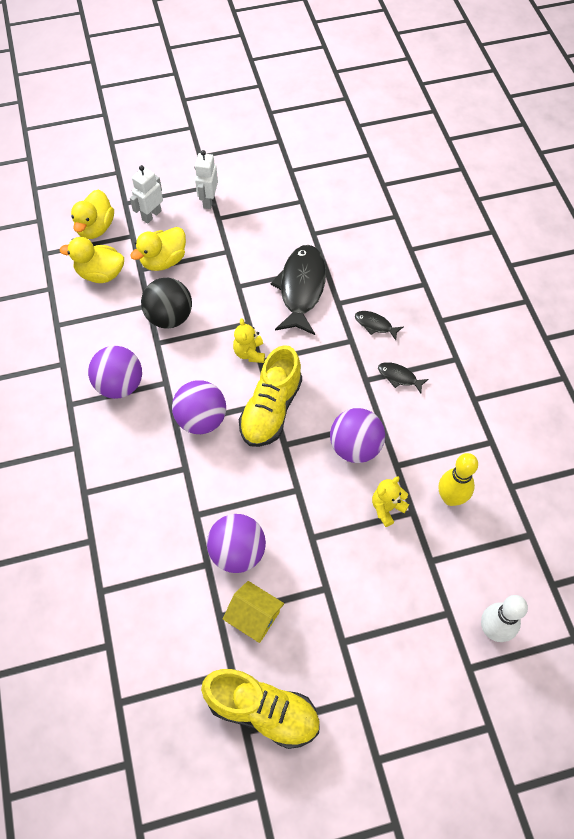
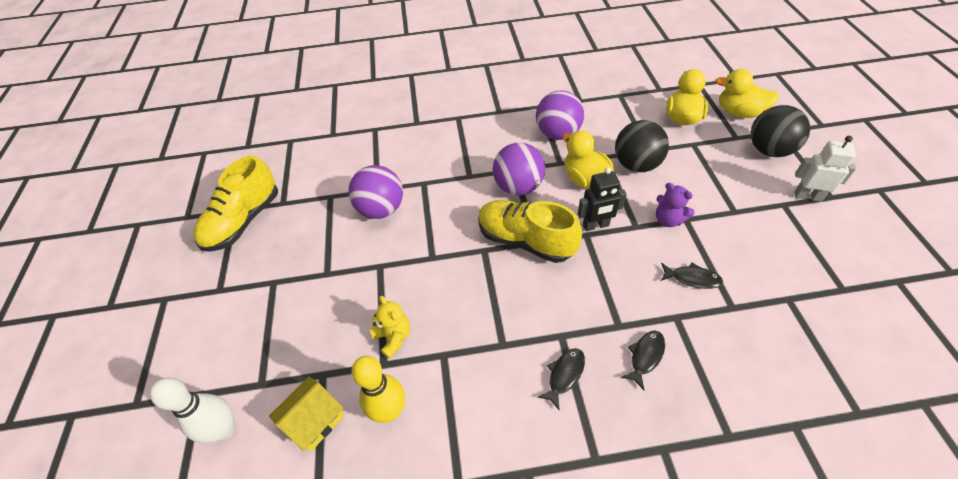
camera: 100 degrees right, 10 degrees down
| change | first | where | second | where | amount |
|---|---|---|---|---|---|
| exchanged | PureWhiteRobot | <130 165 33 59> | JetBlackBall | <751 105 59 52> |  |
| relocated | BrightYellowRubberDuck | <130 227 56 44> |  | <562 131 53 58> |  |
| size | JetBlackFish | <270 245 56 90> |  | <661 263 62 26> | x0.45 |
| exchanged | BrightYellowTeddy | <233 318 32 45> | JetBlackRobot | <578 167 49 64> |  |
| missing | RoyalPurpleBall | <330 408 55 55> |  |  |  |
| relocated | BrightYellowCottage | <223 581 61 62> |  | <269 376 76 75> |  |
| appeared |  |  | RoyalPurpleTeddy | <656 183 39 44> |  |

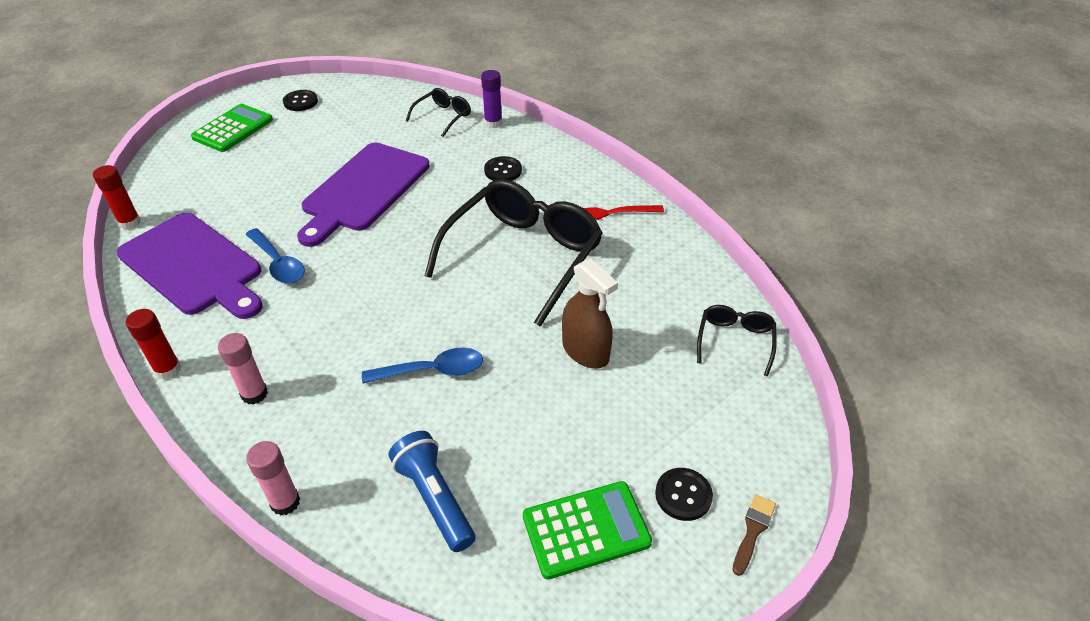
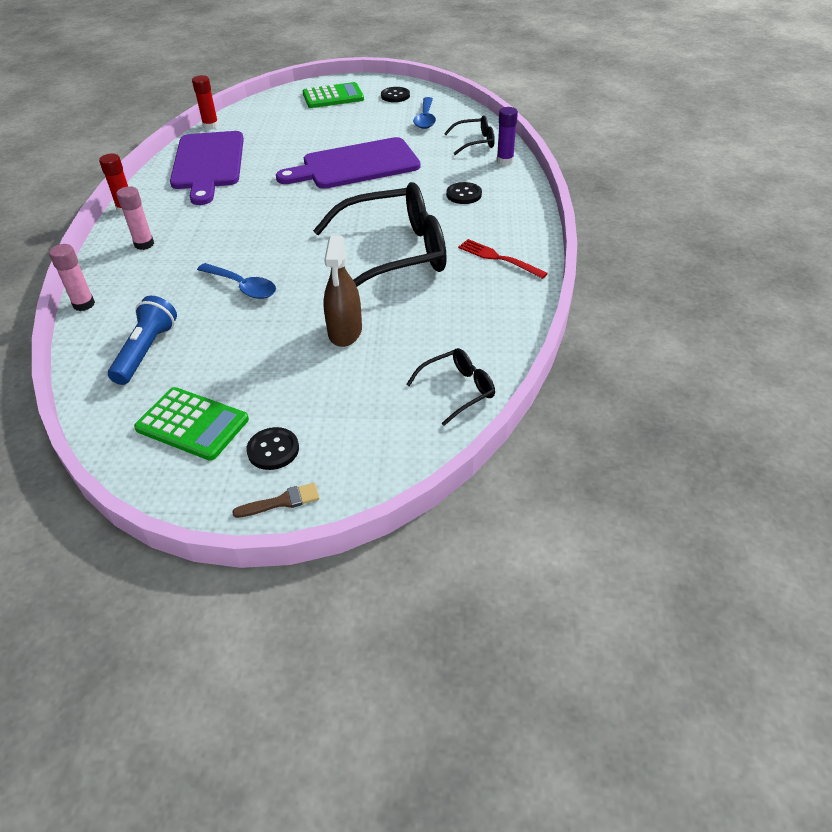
camera: 45 degrees right, 0 degrees up
| change | first | where | second | where | amount |
|---|---|---|---|---|---|
| relocated | RoyalBlueTablespoon | <246 228 59 56> |  | <413 97 23 32> |  |

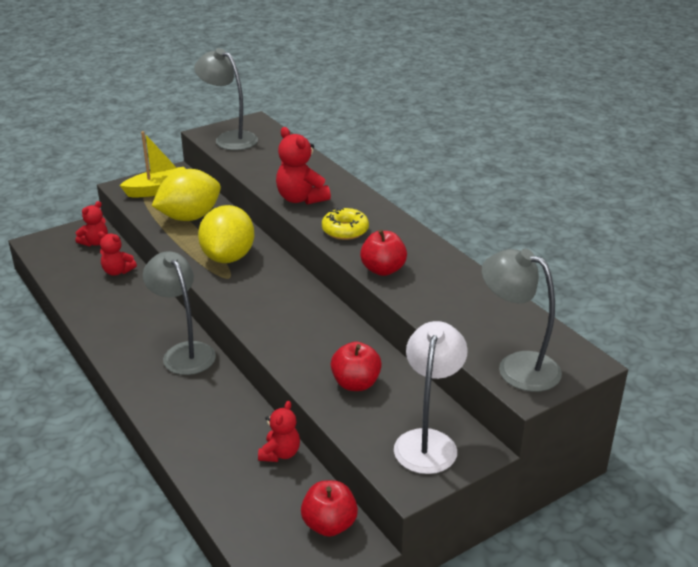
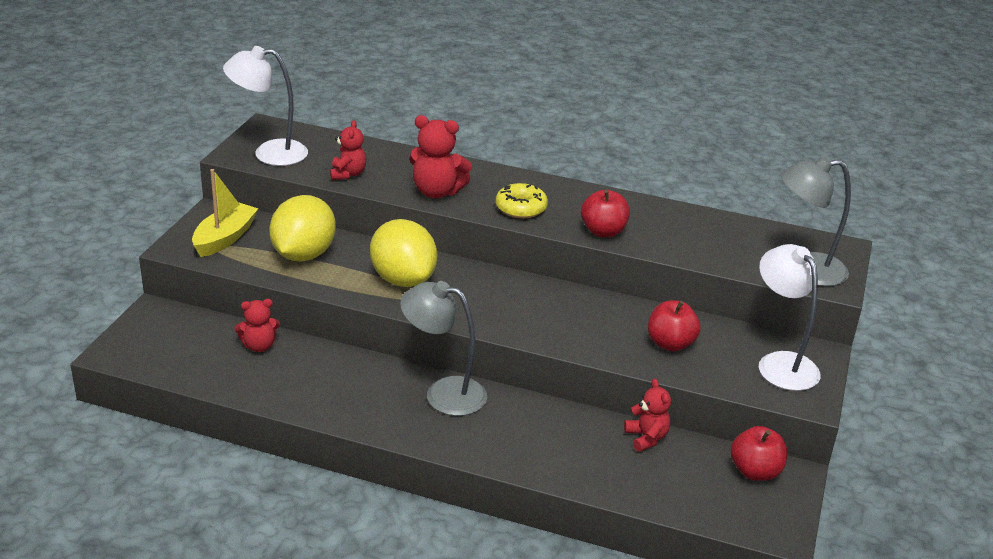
camera: 40 degrees left, 0 degrees up
| change | first | where | second | where | amount |
|---|---|---|---|---|---|
| colour | GreyDeskLamp | <194 48 64 102> | PureWhiteDeskLamp | <223 46 85 120> |  |
| relocated | CrimsonTeddy | <76 201 32 45> |  | <330 120 36 60> |  |

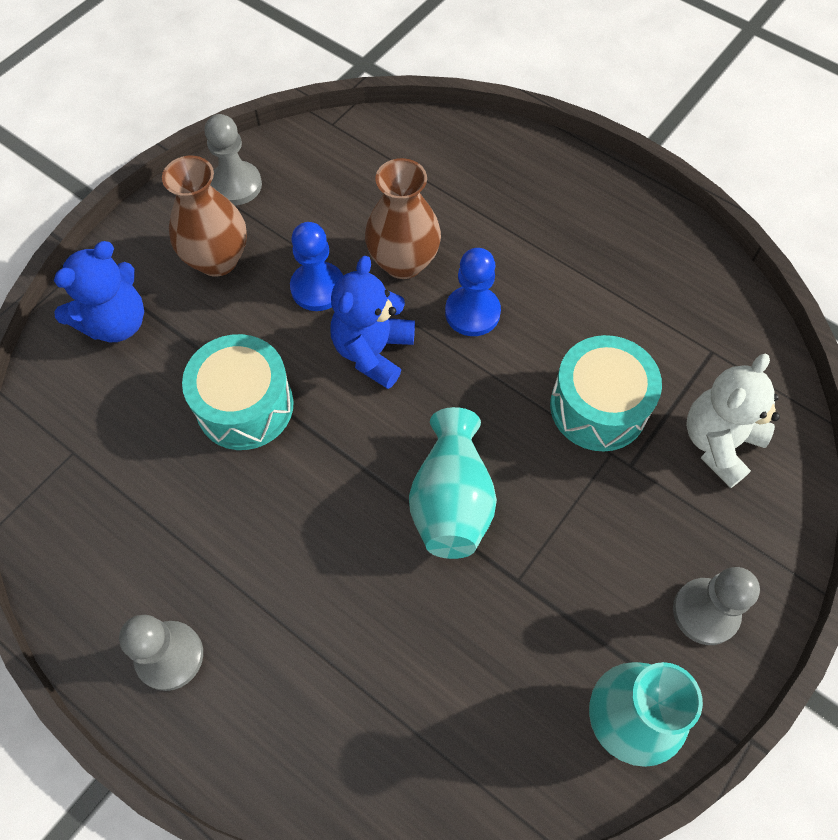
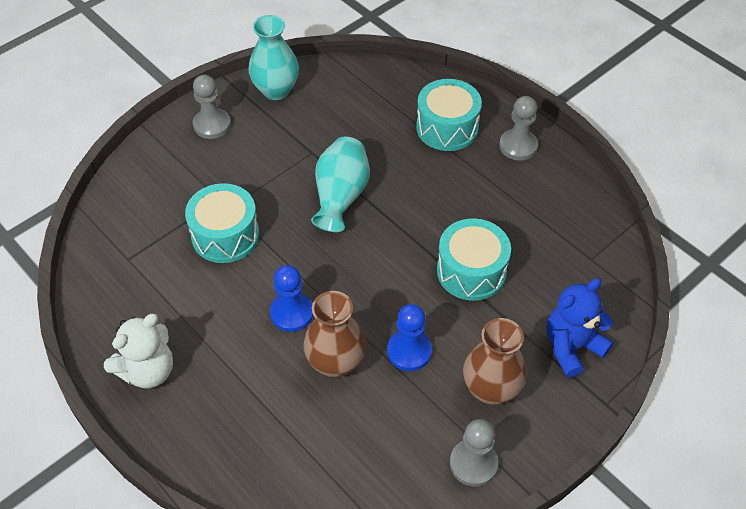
camera: 170 degrees left, 10 degrees down
| change | first | where | second | where | amount |
|---|---|---|---|---|---|
| missing | RoyalBlueTeddy | <330 256 85 133> |  |  |  |
| relocated | PureWhiteTeddy | <686 354 94 134> |  | <104 314 69 74> |  |
| appeared |  |  | TealSnareDrum | <416 79 66 72> |  |

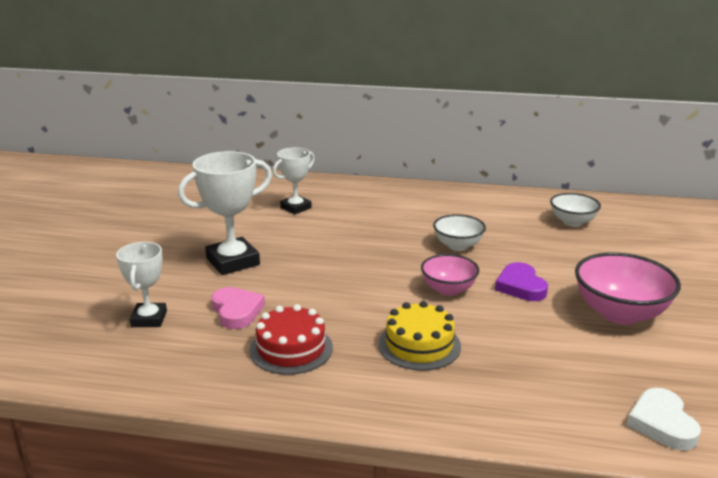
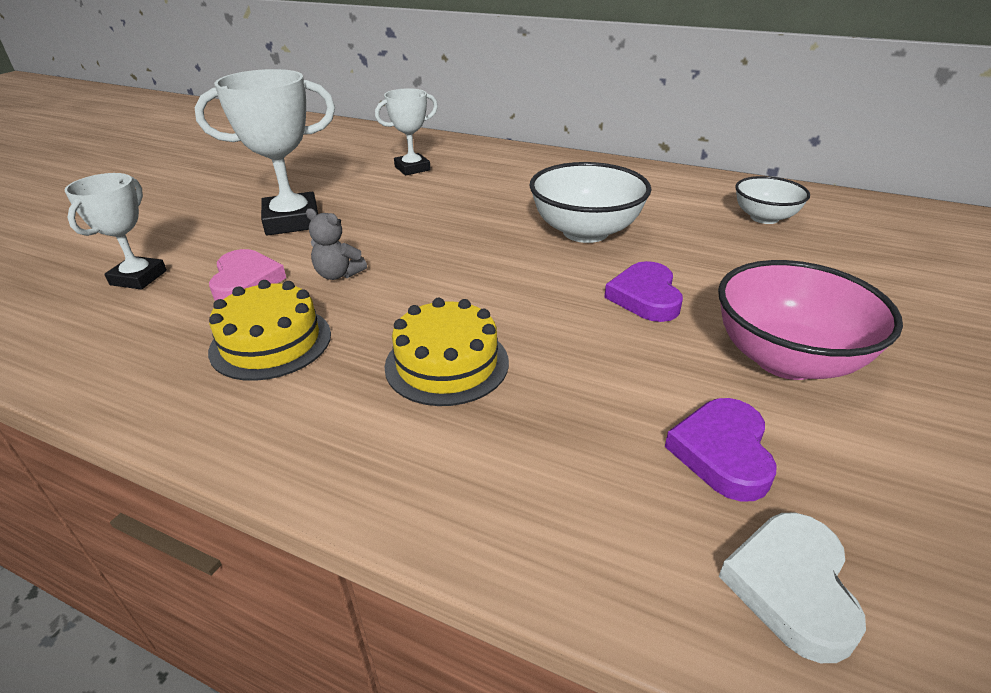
camera: 15 degrees right, 10 degrees up
| change | first | where | second | where | amount |
|---|---|---|---|---|---|
| size | PureWhiteDeepDish | <433 214 53 37> |  | <529 162 122 81> | x1.63 |
| missing | RosePinkDeepDish | <421 254 58 42> |  |  |  |
| colour | CrimsonLayerCake | <249 304 84 71> | BrightYellowLayerCake | <208 280 123 101> |  |
| appeared |  |  | GreyTeddy | <306 208 61 72> |  |
| appeared |  |  | RoyalPurpleHeart | <665 398 112 104> |  |

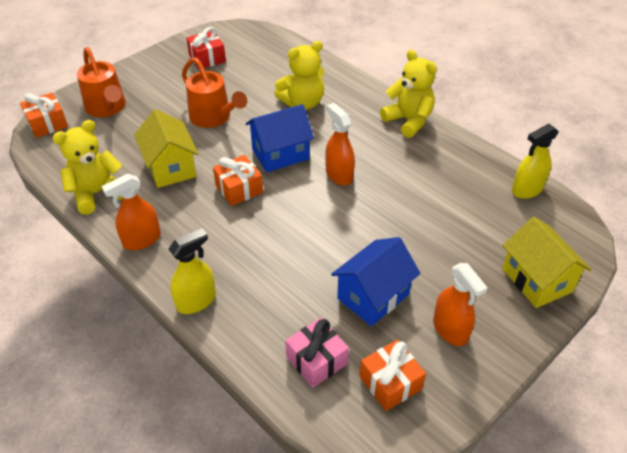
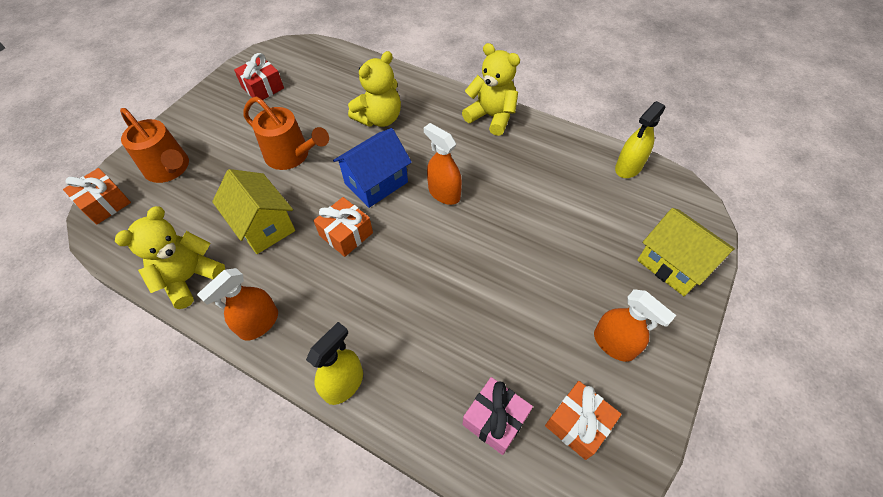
camera: 15 degrees left, 10 degrees up
| change | first | where | second | where | amount |
|---|---|---|---|---|---|
| missing | RoyalBlueCottage | <331 237 90 89> |  |  |  |

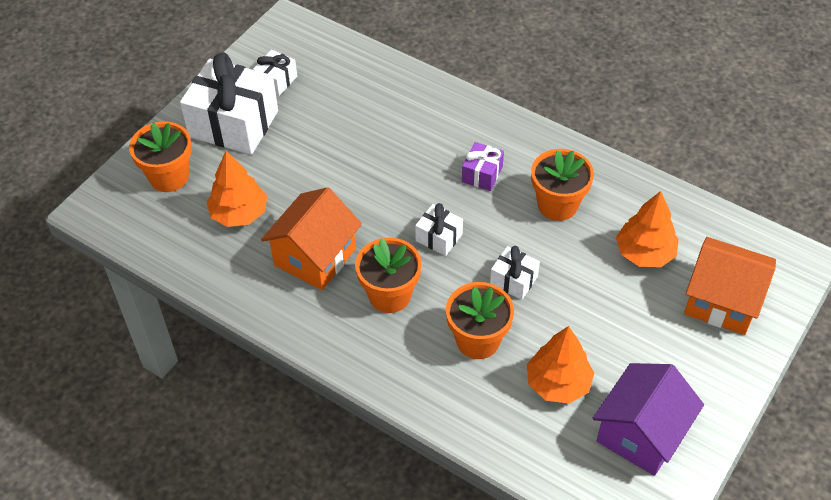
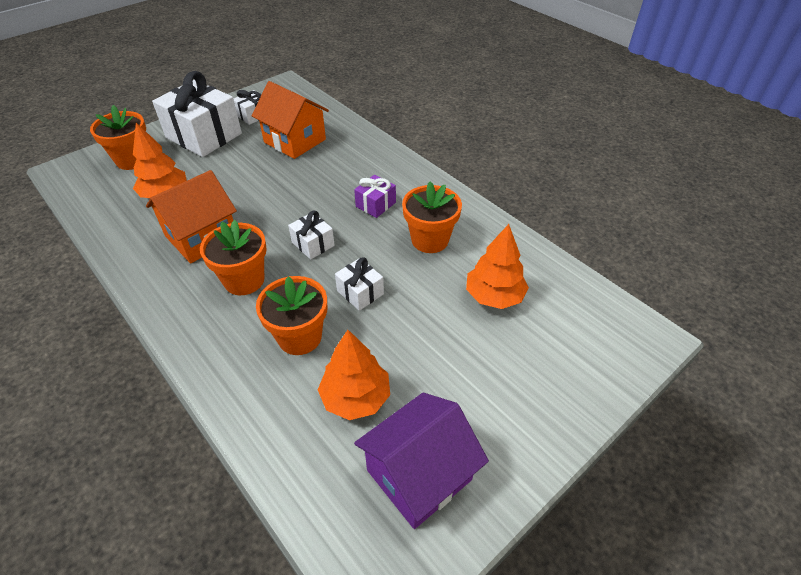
camera: 15 degrees right, 5 degrees down
| change | first | where | second | where | amount |
|---|---|---|---|---|---|
| relocated | OrangeCottage | <684 237 92 98> |  | <252 81 77 78> |  |

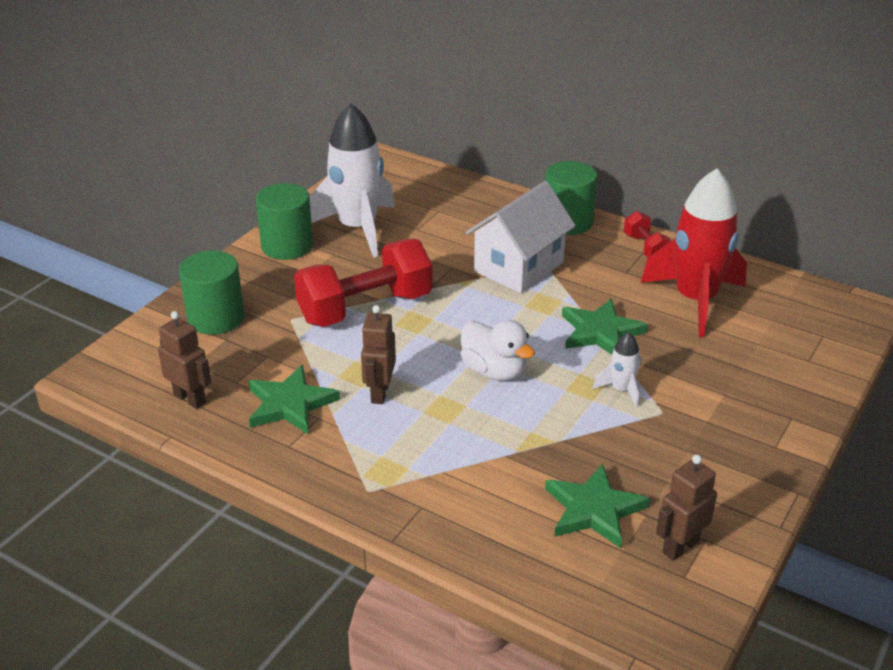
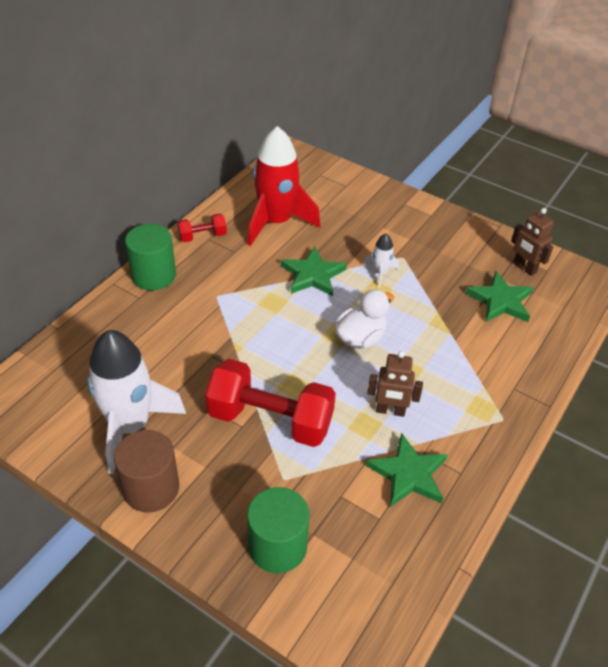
camera: 90 degrees left, 10 degrees up
| change | first | where | second | where | amount |
|---|---|---|---|---|---|
| missing | PureWhiteCottage | <466 181 110 112> |  |  |  |
| colour | GreenCylinderShape | <256 183 57 77> | BrownCylinderShape | <114 430 65 82> |  |
| spun | CrimsonDumbbell | <294 239 139 88> |  | <205 359 131 88> | 45 degrees counterclockwise |
| missing | BrownRobot | <158 311 53 98> |  |  |  |

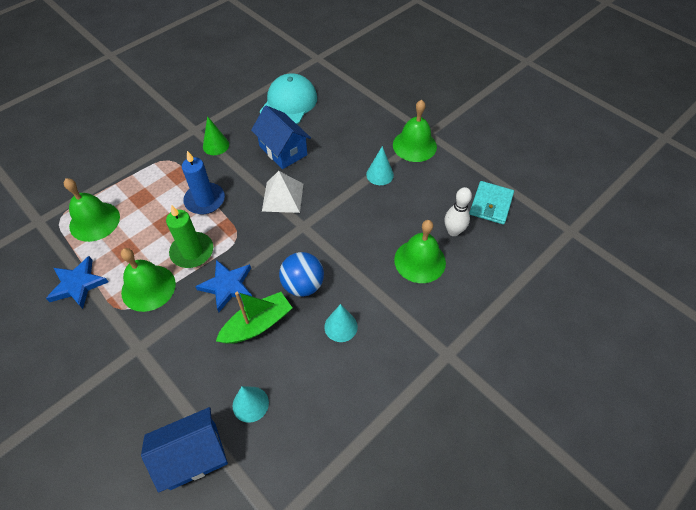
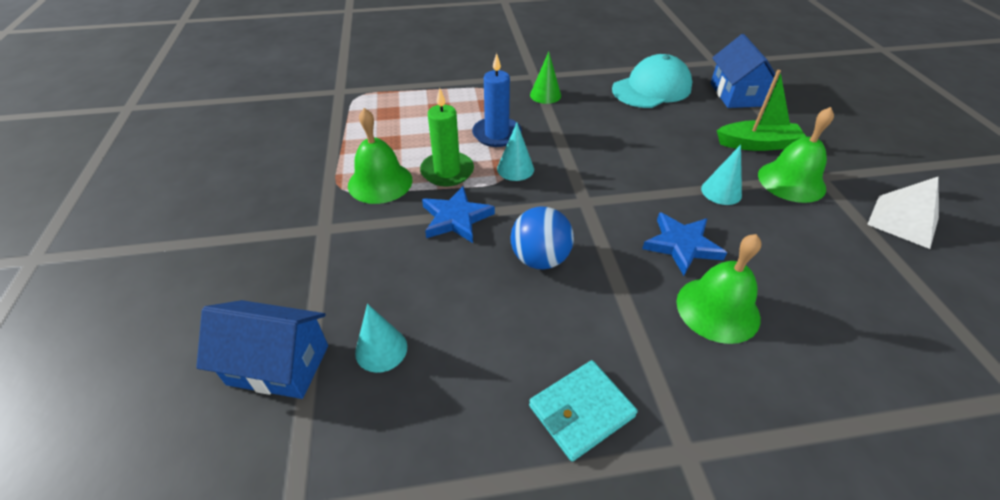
camera: 35 degrees right, 10 degrees down
| change | first | where | second | where | amount |
|---|---|---|---|---|---|
| relocated | RoyalBlueCottage | <251 105 60 64> |  | <711 34 67 74> |  |
| relocated | PureWhitePyramidShape | <262 171 41 42> |  | <867 176 72 73> |  |
| missing | GreenSchoolBell | <64 178 56 64> |  |  |  |
| relocated | TealCardWallet | <469 181 45 44> |  | <529 360 109 102> |  |
| missing | PureWhiteSkittle | <445 187 27 49> |  |  |  |
| relocated | RoyalBlueFivePointedStar | <46 256 62 53> |  | <642 212 85 64> |  |
| relocated | GreenToyBoat | <216 292 76 52> |  | <717 70 89 81> |  |
| relocated | TealConeShape | <324 304 34 38> |  | <497 123 37 58> |  |

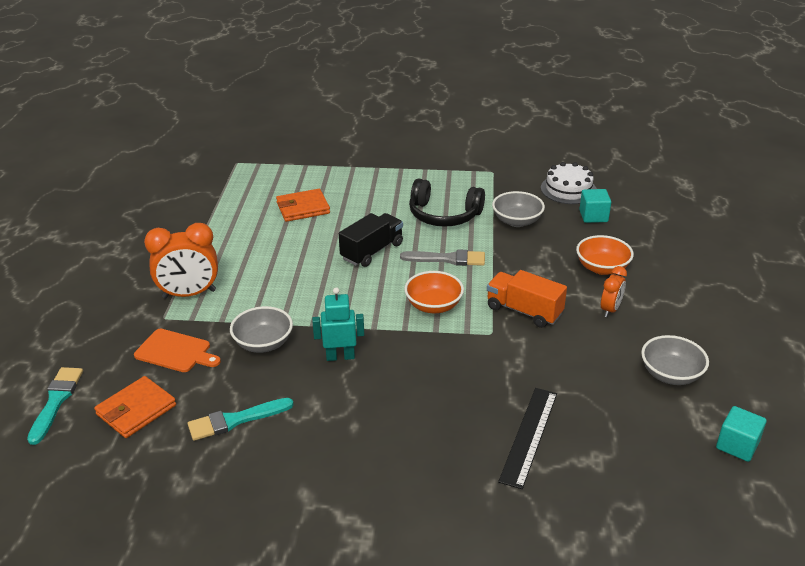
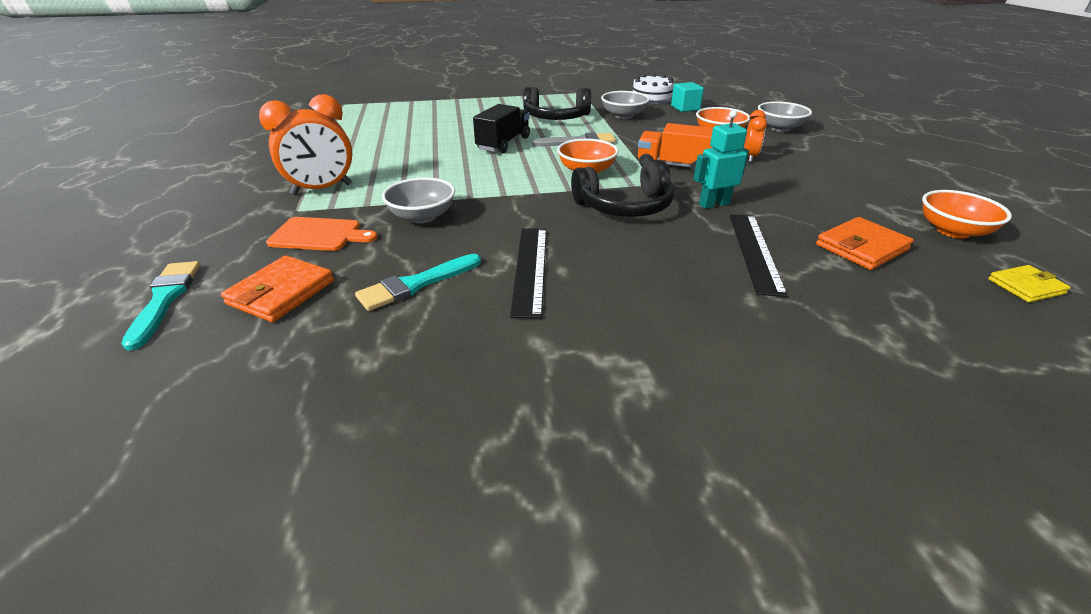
camera: 15 degrees left, 0 degrees up
| change | first | where | second | where | amount |
|---|---|---|---|---|---|
| relocated | OrangeCardWallet | <276 189 54 33> |  | <816 217 98 53> |  |
| relocated | TealRobot | <312 287 52 74> |  | <694 110 55 99> |  |
| relocated | GreyDeepDish | <641 335 68 50> |  | <758 101 54 31> |  |
| exchanged | TealCube | <716 406 51 56> | OrangeDeepDish | <922 190 90 49> |  |
| appeared |  |  | JetBlackHeadphones | <571 160 103 57> |  |
| appeared |  |  | JetBlackStraightedge | <510 228 37 91> |  |
| appeared |  |  | BrightYellowCardWallet | <988 265 83 37> |  |

